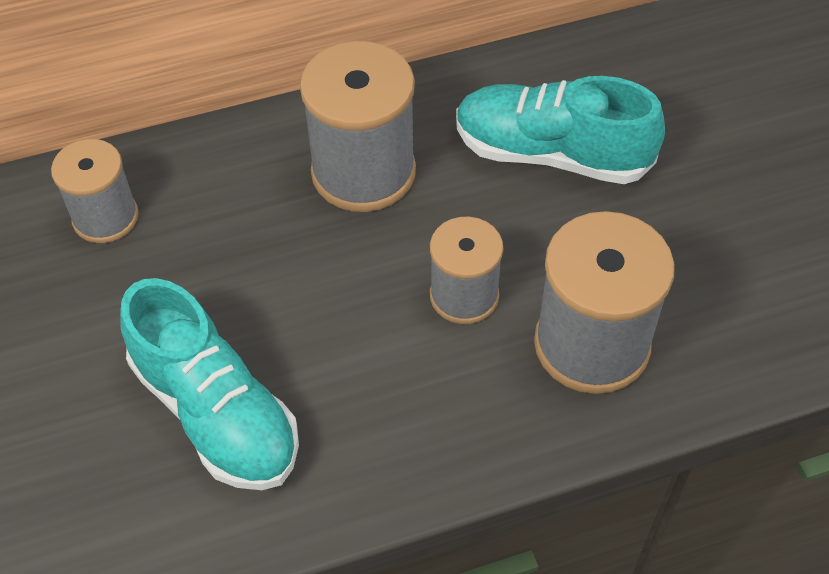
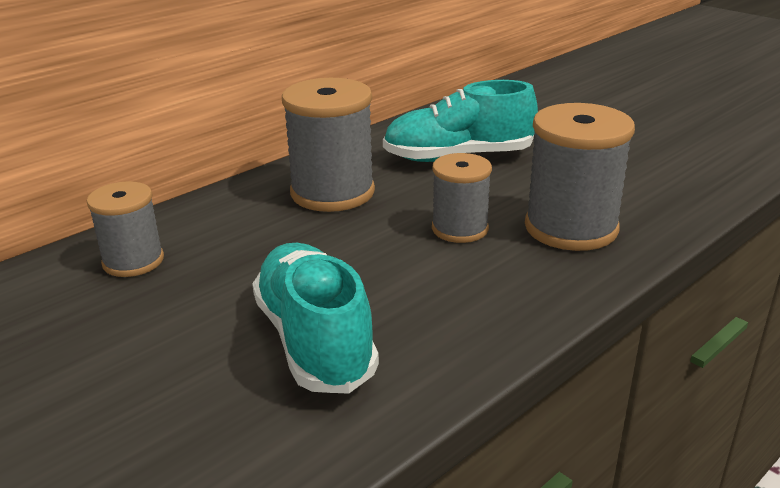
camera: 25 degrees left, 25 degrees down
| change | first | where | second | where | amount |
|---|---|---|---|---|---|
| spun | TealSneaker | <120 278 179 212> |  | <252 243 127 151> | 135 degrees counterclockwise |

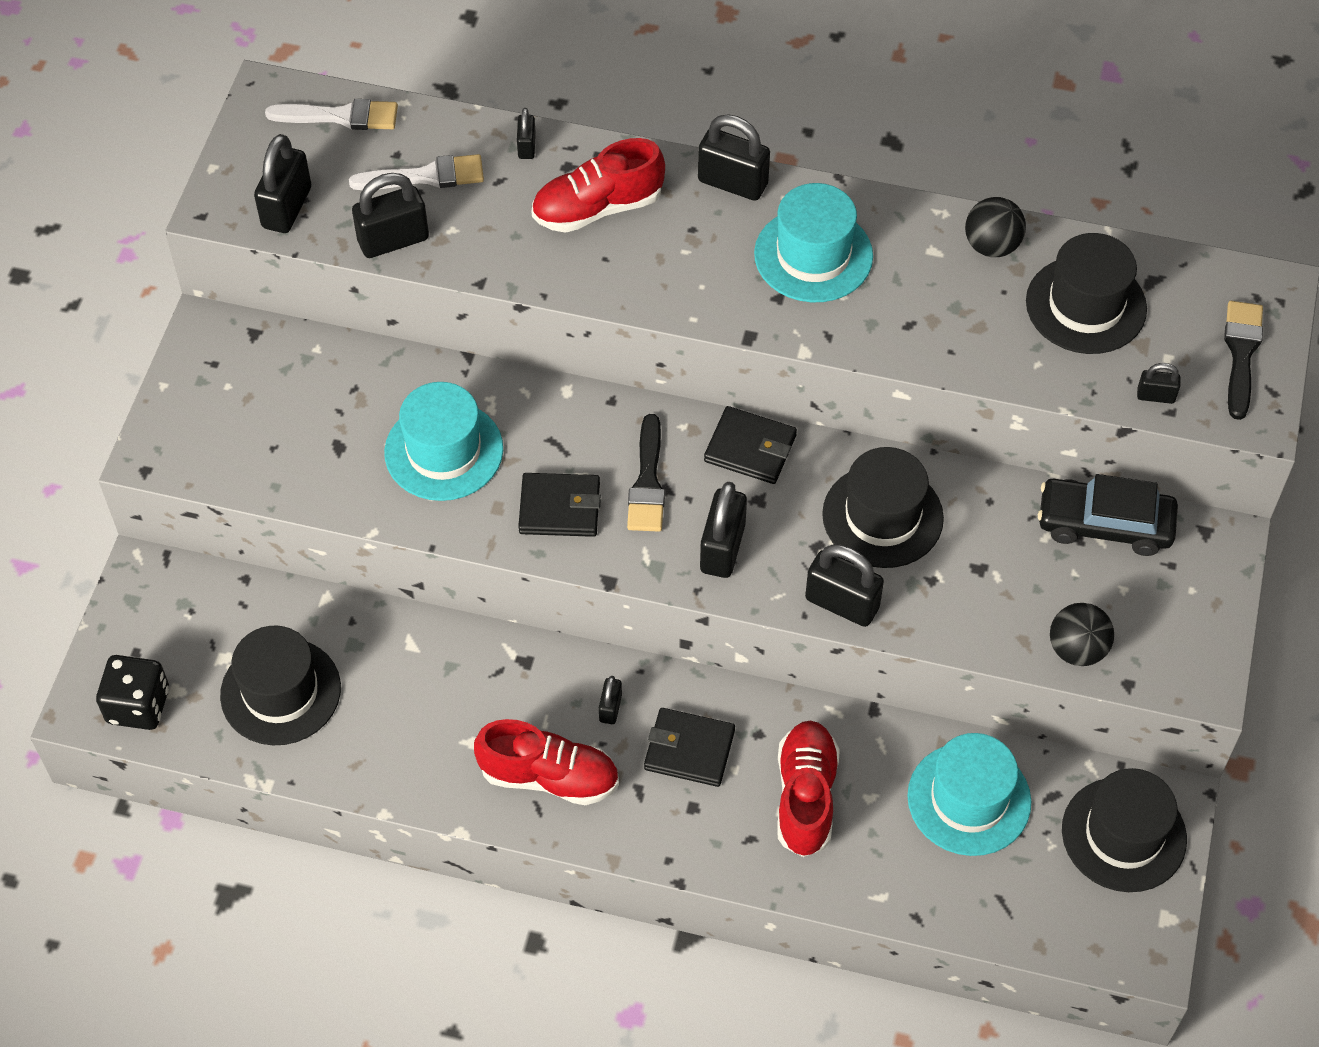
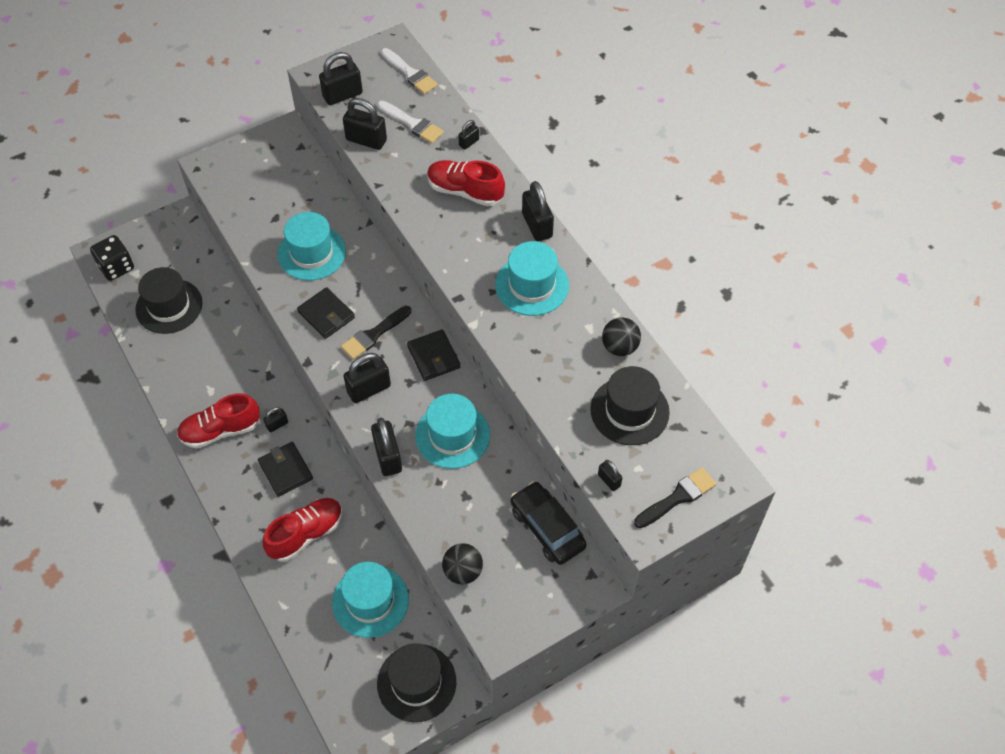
camera: 45 degrees right, 0 degrees up
| change | first | where | second | where | amount |
|---|---|---|---|---|---|
| colour | JetBlackTallHat | <822 447 122 121> | TealTallHat | <415 394 75 75> |  |
| spun | CrimsonSneaker | <474 719 145 86> |  | <177 393 83 55> | 105 degrees clockwise |

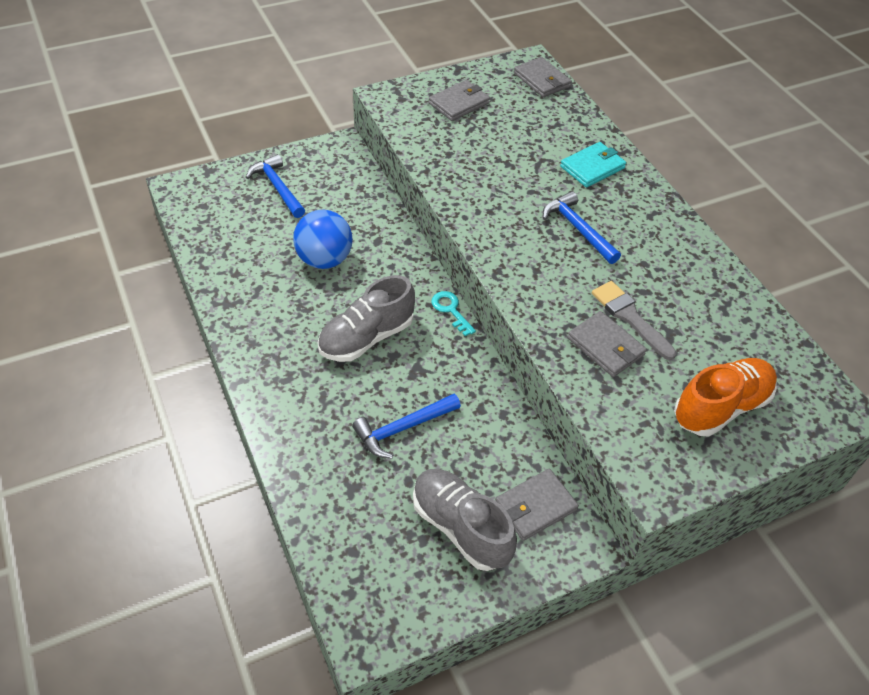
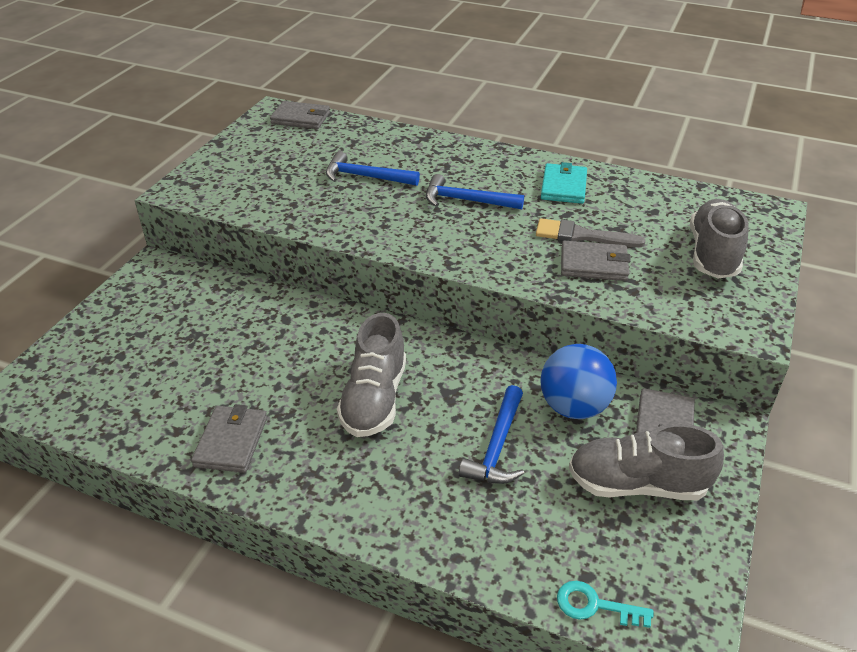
camera: 40 degrees left, 10 degrees down
| change | first | where | second | where | amount |
|---|---|---|---|---|---|
| relocated | GreyCardWallet | <428 80 62 41> |  | <191 404 76 69> |  |
| relocated | TealCardWallet | <560 142 66 45> |  | <541 162 46 42> |  |
| relocated | RoyalBlueCarpenter'sHammer | <246 154 59 64> |  | <326 151 94 35> |  |
| relocated | RoyalBlueBall | <293 210 60 59> |  | <540 344 77 75> |  |
| relocated | TealKey | <431 291 45 45> |  | <557 581 97 47> |  |
| colour | OrangeSneaker | <674 358 103 79> | GreySneaker | <690 199 59 79> |  |

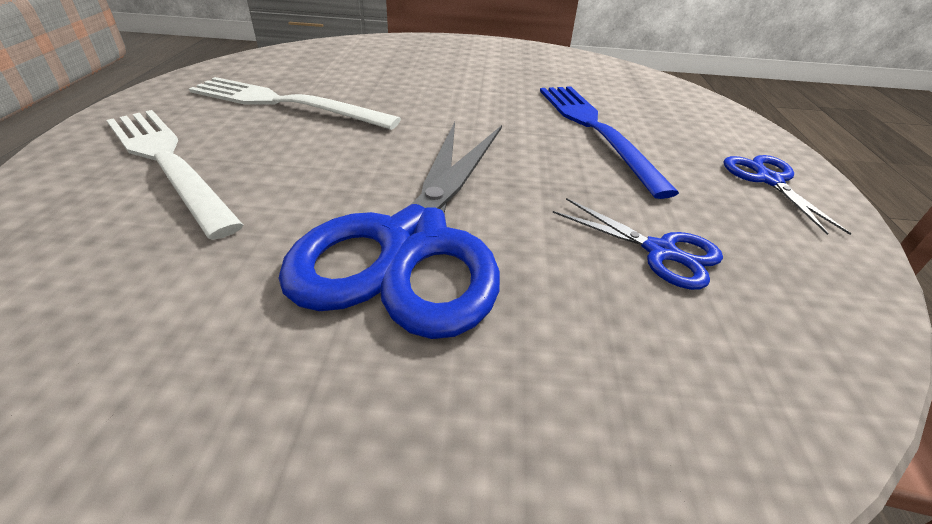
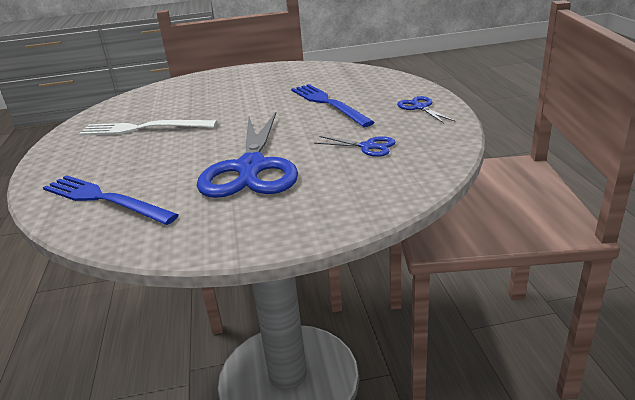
camera: 10 degrees left, 10 degrees down
| change | first | where | second | where | amount |
|---|---|---|---|---|---|
| missing | PureWhiteFork | <107 110 136 130> |  |  |  |
| appeared |  |  | RoyalBlueFork | <43 175 136 50> |  |

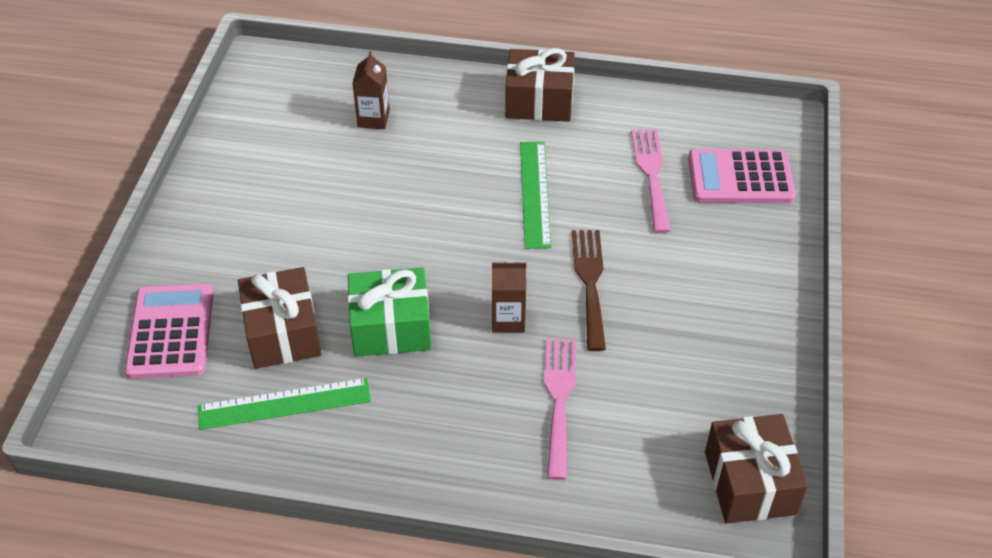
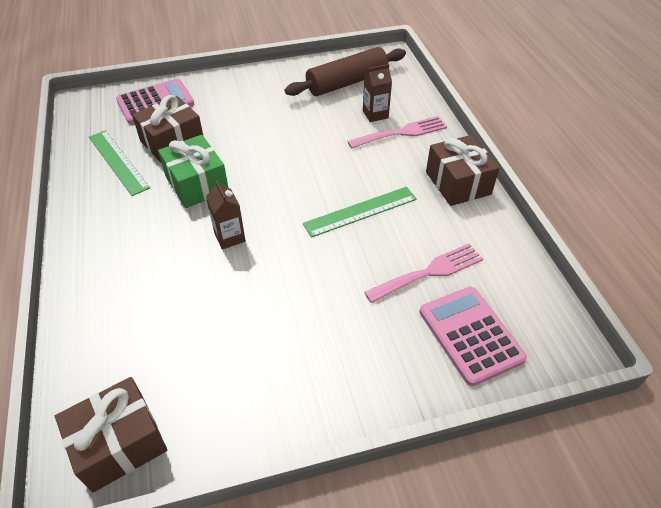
camera: 65 degrees right, 0 degrees up
| change | first | where | second | where | amount |
|---|---|---|---|---|---|
| missing | BrownFork | <572 230 34 121> |  |  |  |
| relocated | RosePinkFork | <544 338 32 142> |  | <347 116 100 33> |  |
| appeared |  |  | BrownDoughRoller | <285 47 121 49> |  |

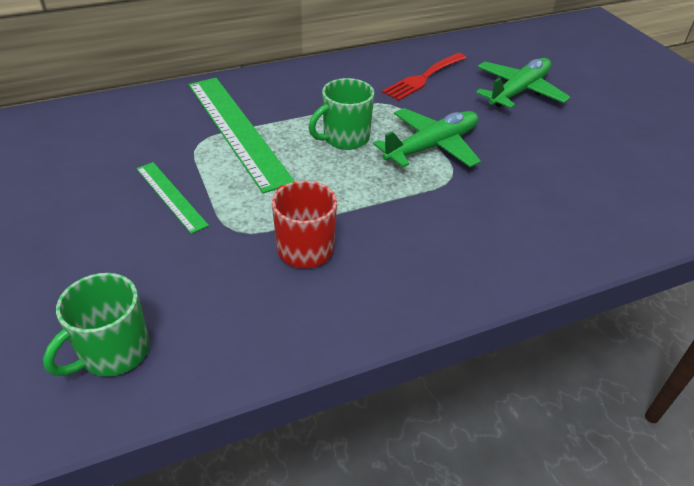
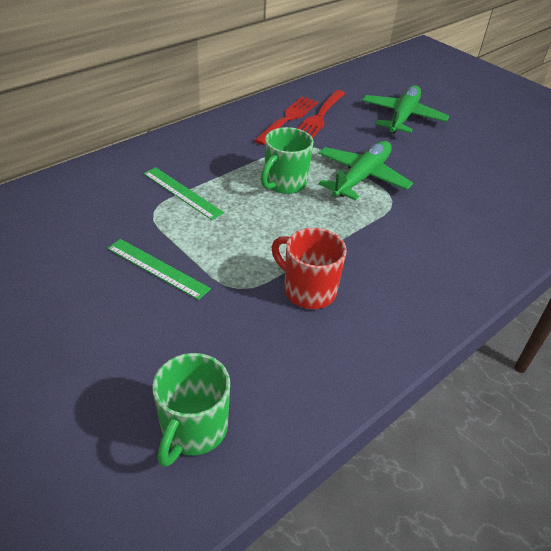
camera: 20 degrees left, 0 degrees up
| change | first | where | second | where | amount |
|---|---|---|---|---|---|
| size | GreenStraightedge | <188 78 107 115> |  | <143 167 81 53> | x0.52 |
| appeared |  |  | CrimsonFork | <254 96 64 49> |  |

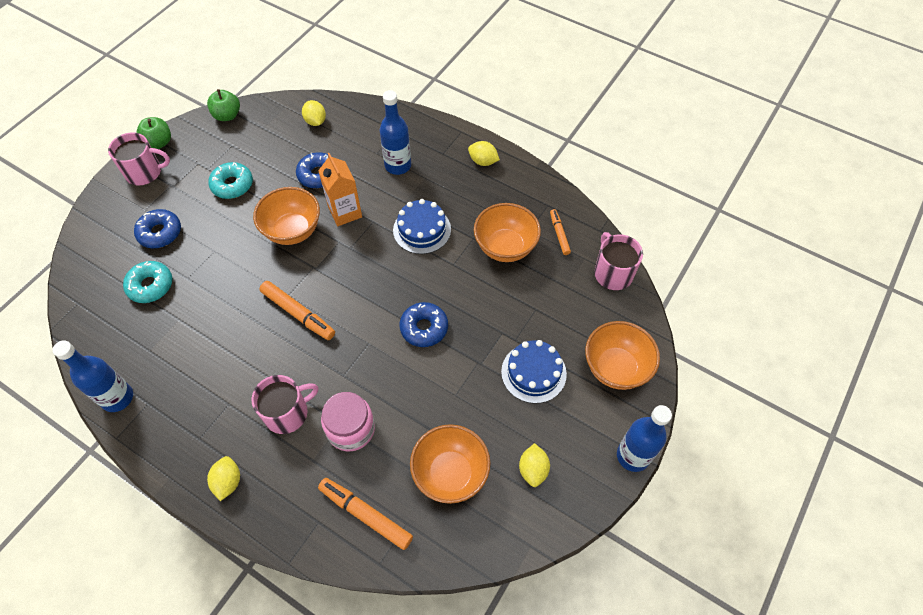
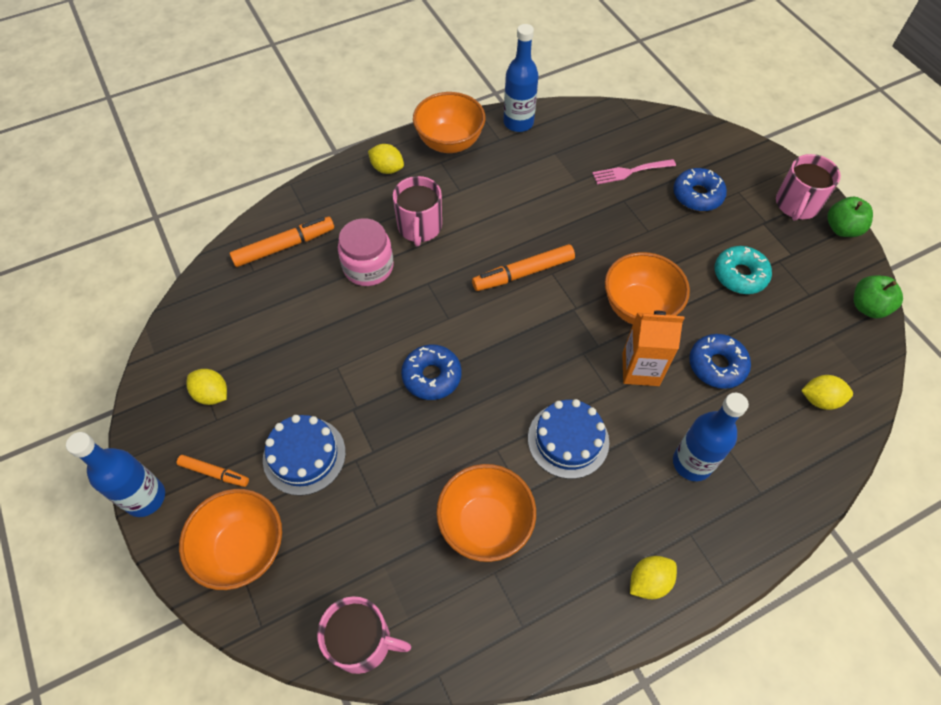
camera: 120 degrees right, 0 degrees up
| change | first | where | second | where | amount |
|---|---|---|---|---|---|
| relocated | OrangeMarkerPen | <550 209 21 46> |  | <177 455 72 32> |  |
| exchanged | TealGlazedDonut | <123 261 49 42> | RosePinkFork | <592 159 84 25> |  |
| relocated | OrangeDeepDish | <410 424 81 80> |  | <413 92 73 61> |  |

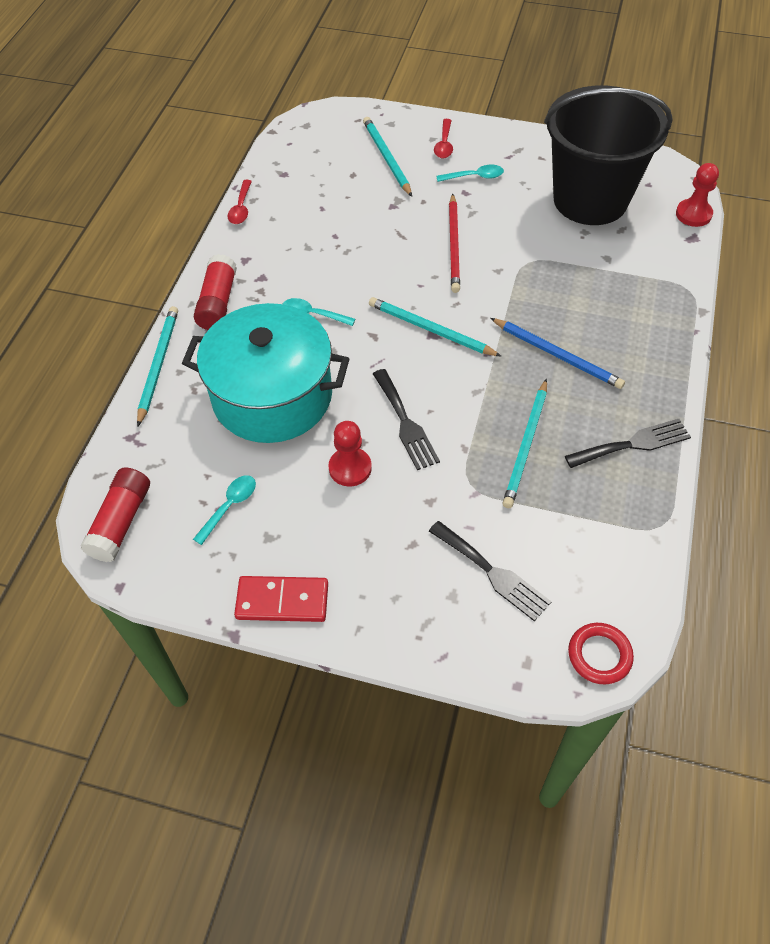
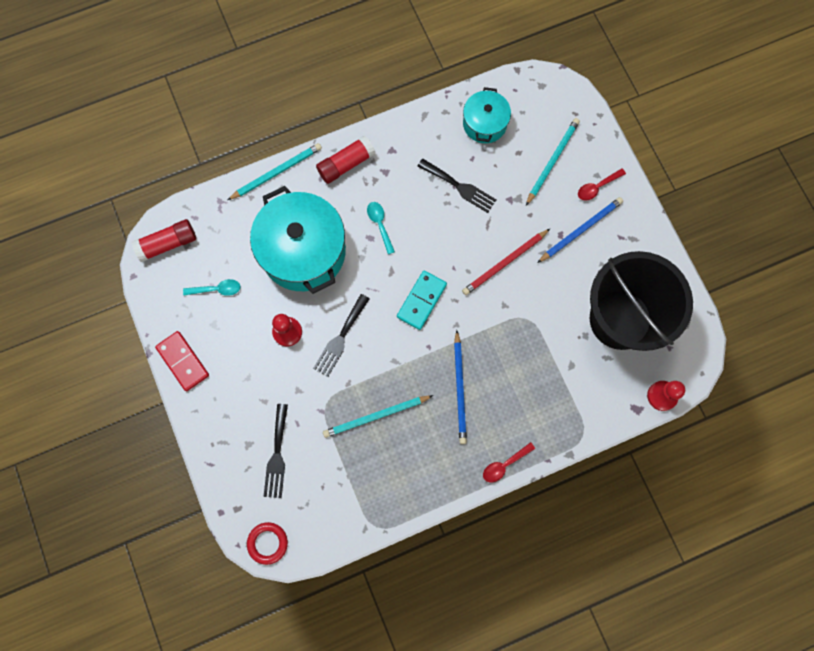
camera: 50 degrees right, 20 degrees up
| change | first | where | second | where | amount |
|---|---|---|---|---|---|
| exchanged | TealTablespoon | <436 165 68 17> | RoyalBlueLeadPencil | <537 197 86 66> |  |
| relocated | CrimsonTablespoon | <228 180 24 44> |  | <483 442 52 41> |  |
| exchanged | TealLeadPencil | <369 297 133 60> | TealDominoTile | <397 271 50 59> |  |
| relocated | JetBlackFork | <565 419 126 49> |  | <418 159 78 54> |  |
| appeared |  |  | TealPot | <463 87 48 56> |  |

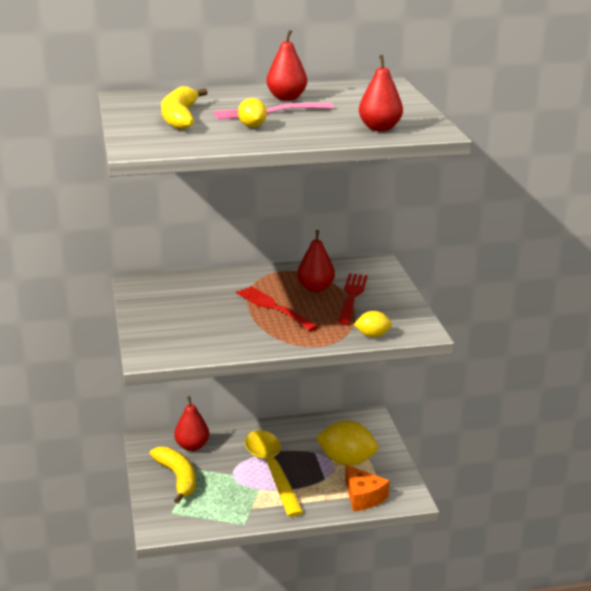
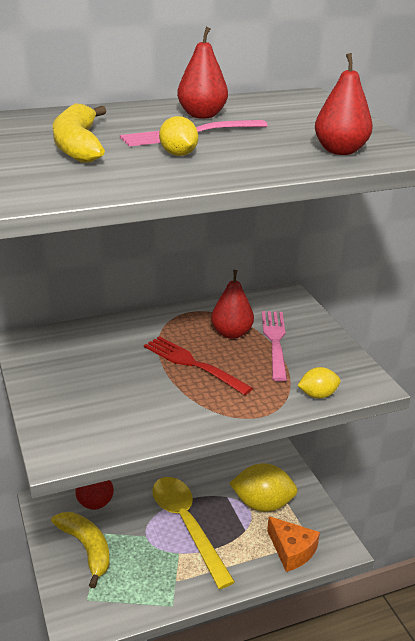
camera: 10 degrees left, 5 degrees up
| change | first | where | second | where | amount |
|---|---|---|---|---|---|
| colour | CrimsonFork | <338 273 30 51> | RosePinkFork | <262 311 25 71> |  |

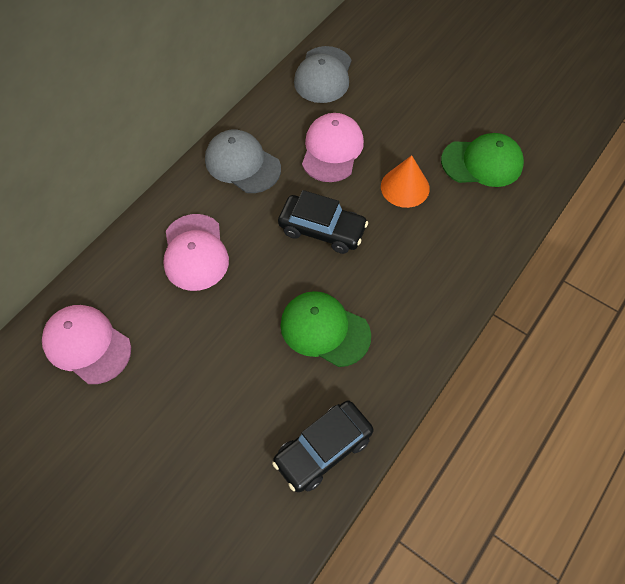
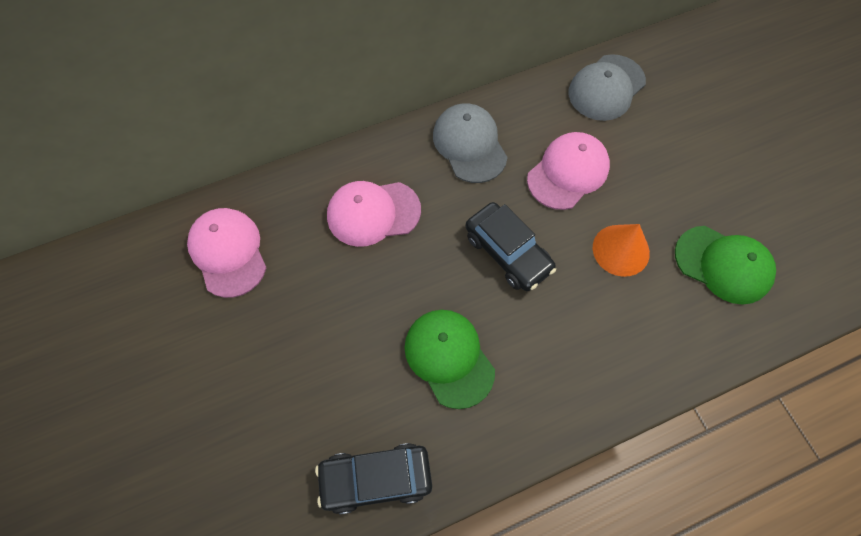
camera: 30 degrees right, 5 degrees up
| change | first | where | second | where | amount |
|---|---|---|---|---|---|
| spun | RosePinkBaseballCap | <163 214 66 77> |  | <327 181 94 66> | 60 degrees clockwise |

